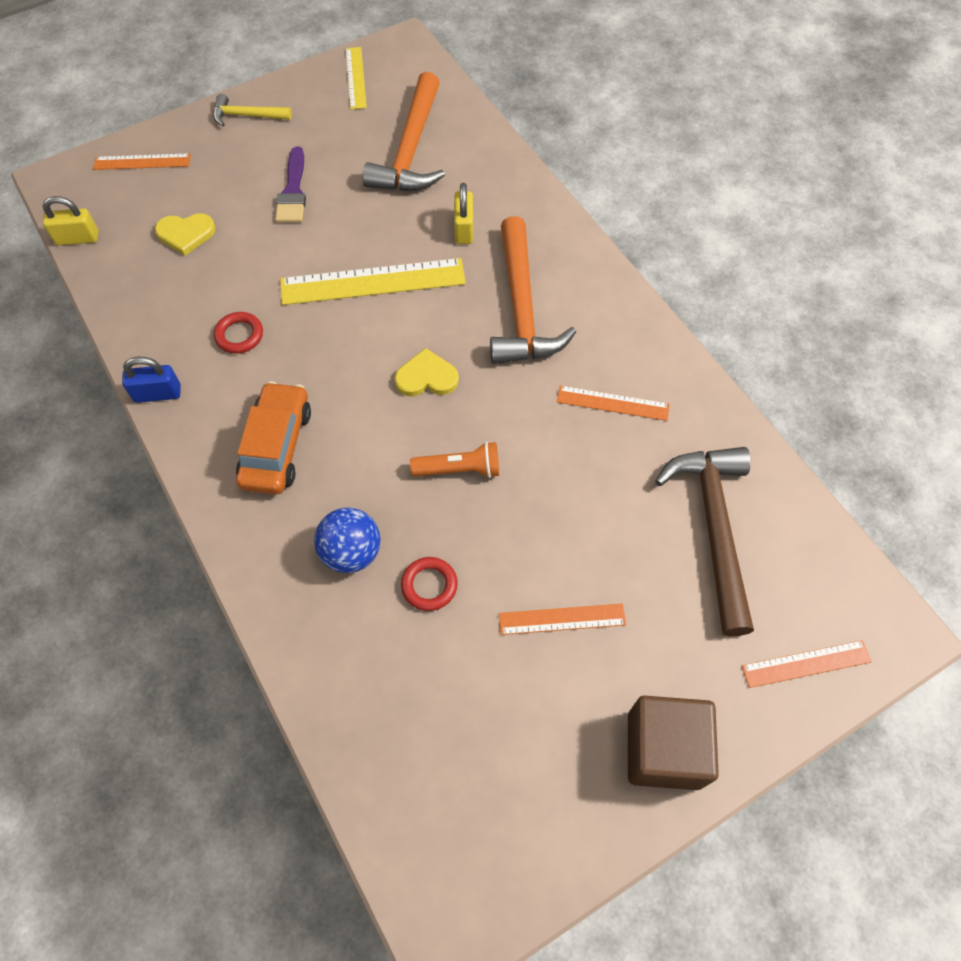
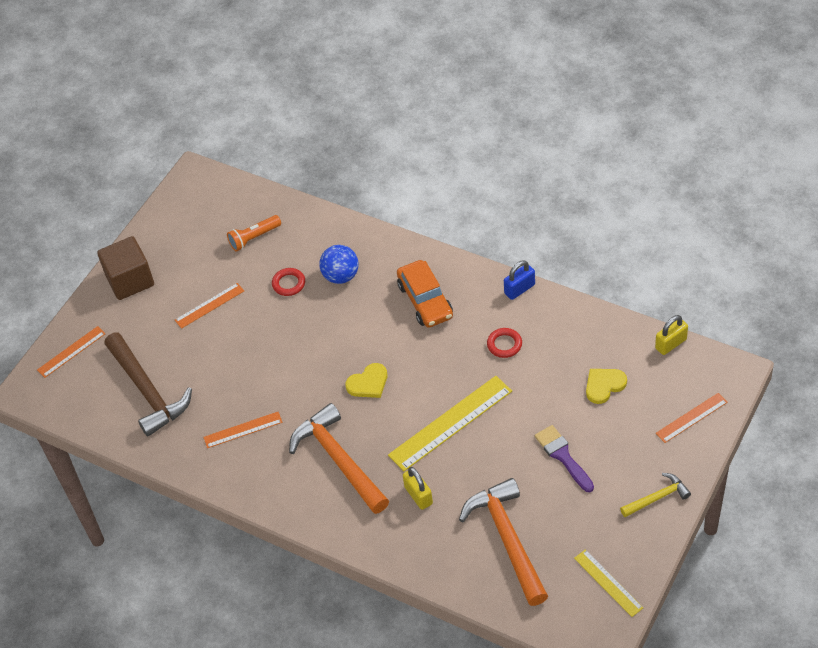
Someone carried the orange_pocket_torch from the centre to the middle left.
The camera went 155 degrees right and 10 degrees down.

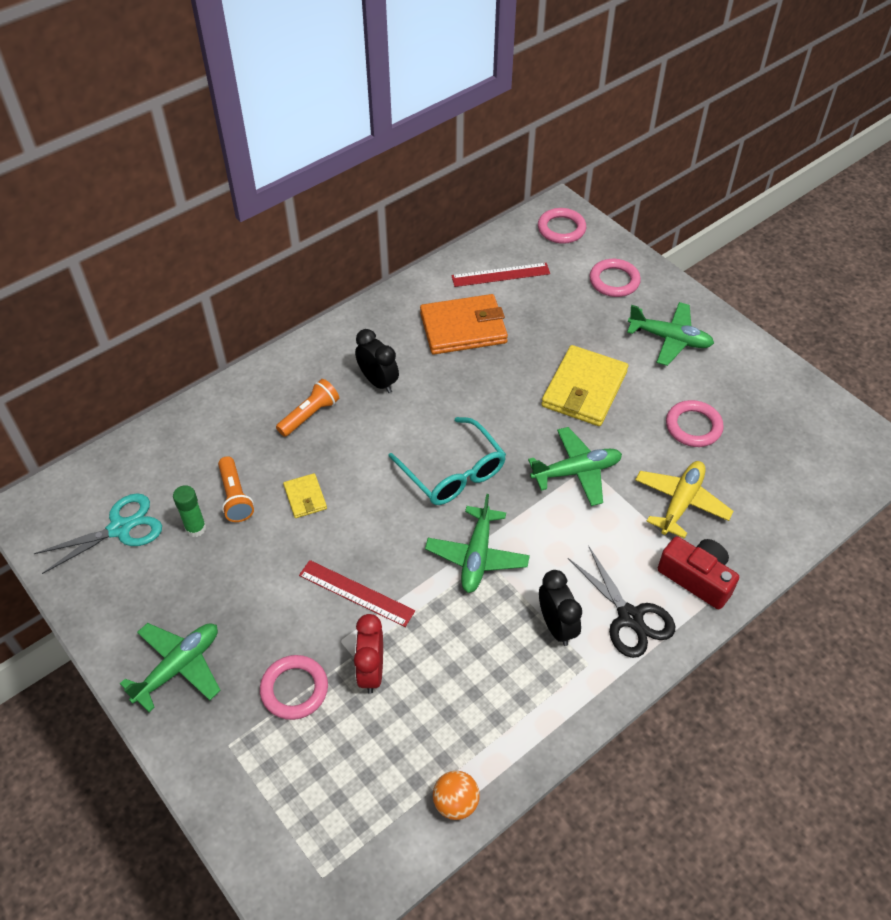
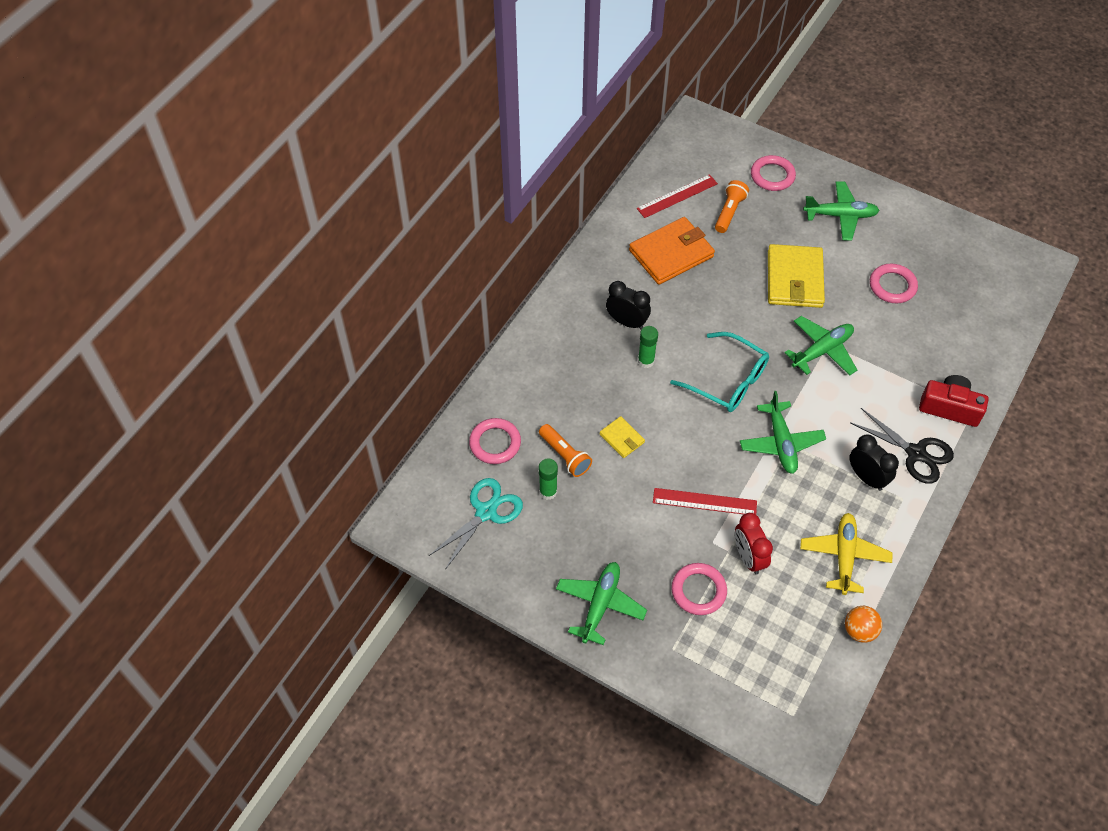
Someone carried the orange_pocket_torch (no. 2 from left) from the centre to the top centre.
Someone carried the rosy_torus (no. 2 from left in the first image) from the top centre to the centre.
Someone carried the bright_yellow_aeroplane from the middle right to the bottom right.
Someone put down the green_glue_stick (no. 2 from left) at the centre.
The camera went 20 degrees left and 5 degrees up.

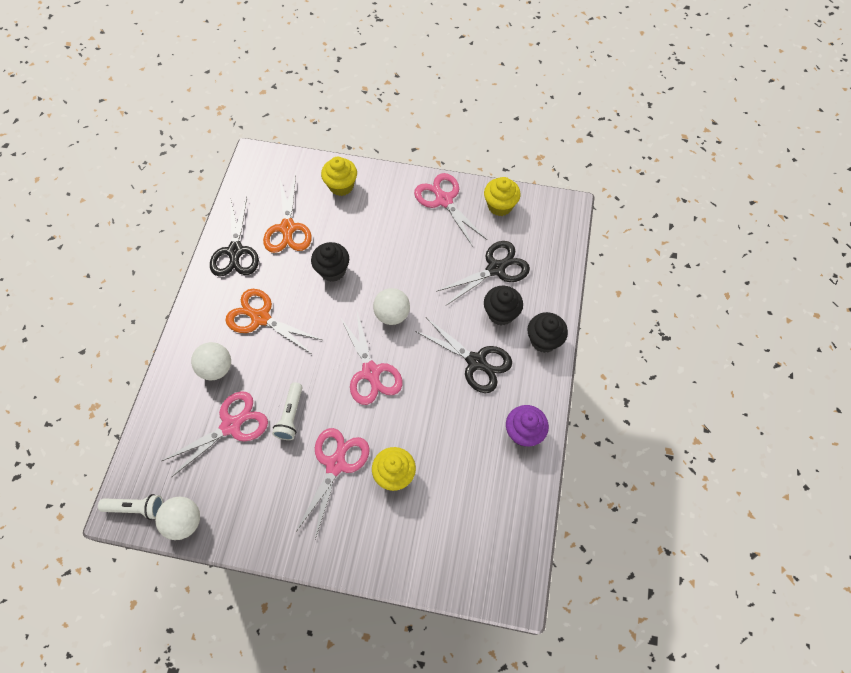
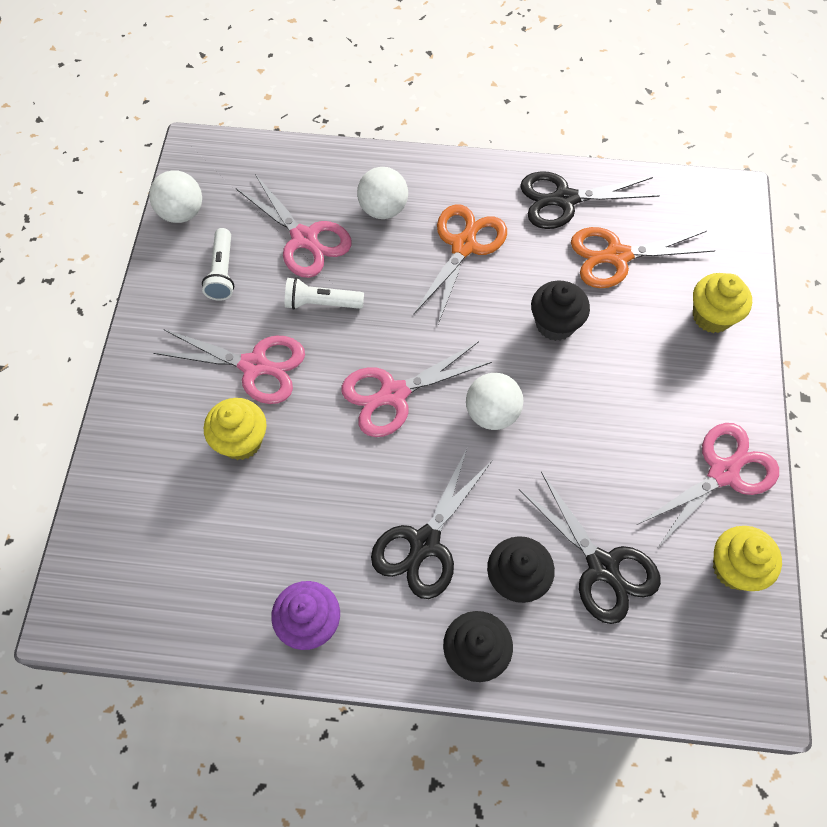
Someone carried the white_pocket_torch (no. 1 from left) from the bottom left to the top left.
The camera went 85 degrees right and 0 degrees up.

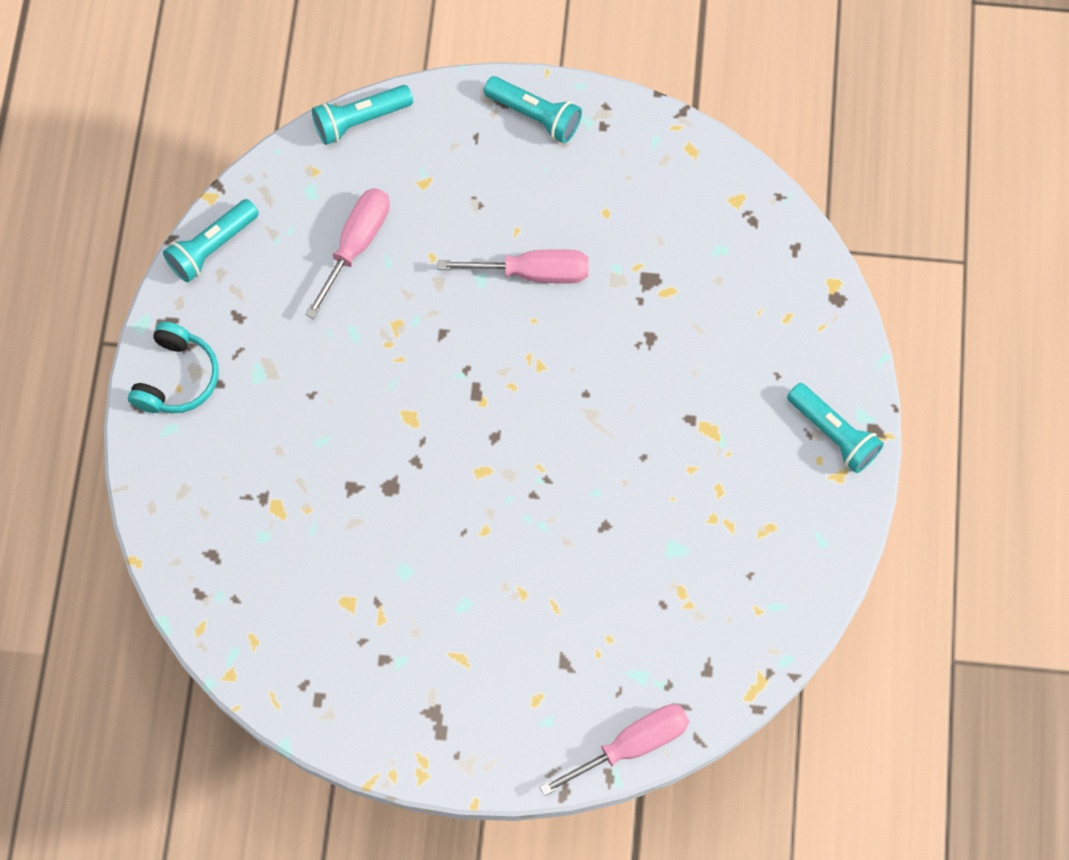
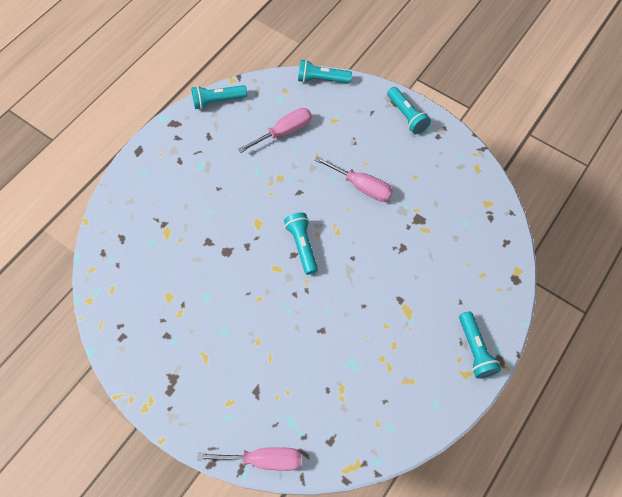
Someone took away the turquoise_headset at the middle left.
Someone put down the turquoise_pocket_torch (no. 2 from left) at the centre.
The camera went 30 degrees right and 5 degrees down.

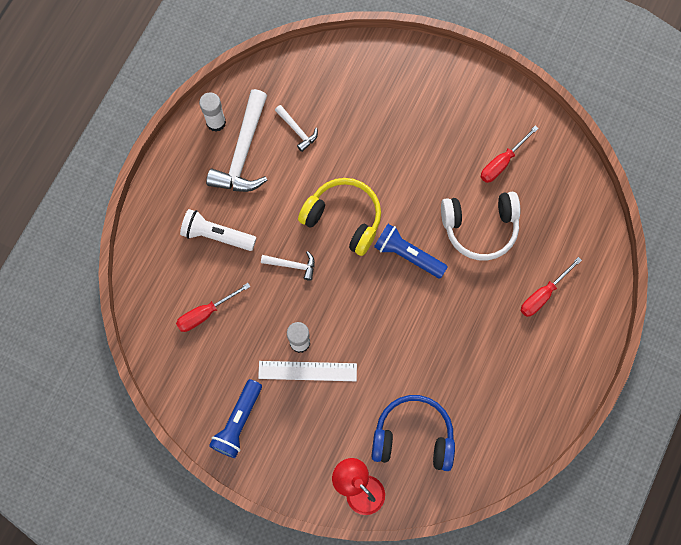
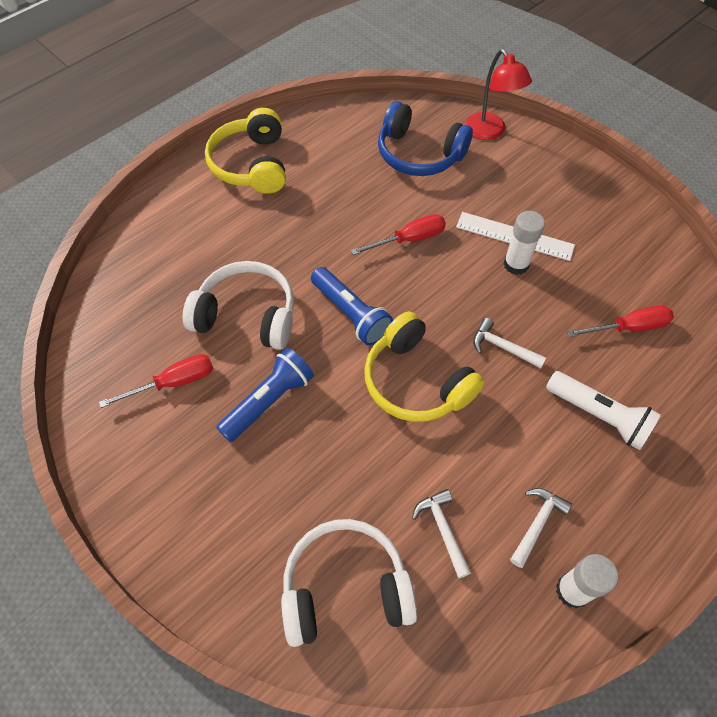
Someone scaled the white_claw_hammer (no. 1 from left in the first image) at the top centre by 0.49.
Someone carried the blue_pocket_torch (no. 1 from left) from the bottom centre to the centre.
Someone carried the red_flat_screwdriver (no. 3 from left in the first image) from the middle right to the top centre.
Someone put down the bright_yellow_headset (no. 1 from left) at the top centre.
Someone put down the white_headset (no. 2 from left) at the bottom centre.
The camera went 160 degrees left and 15 degrees down.

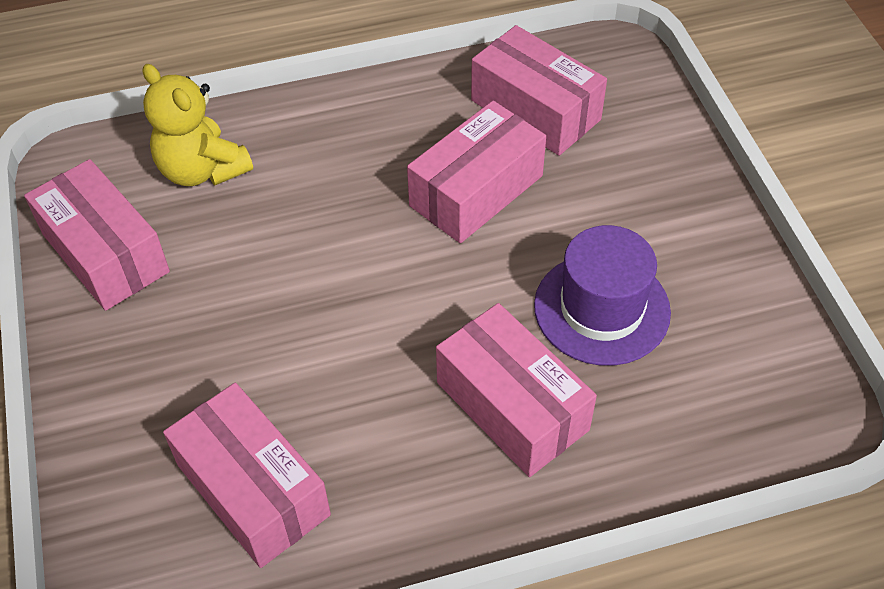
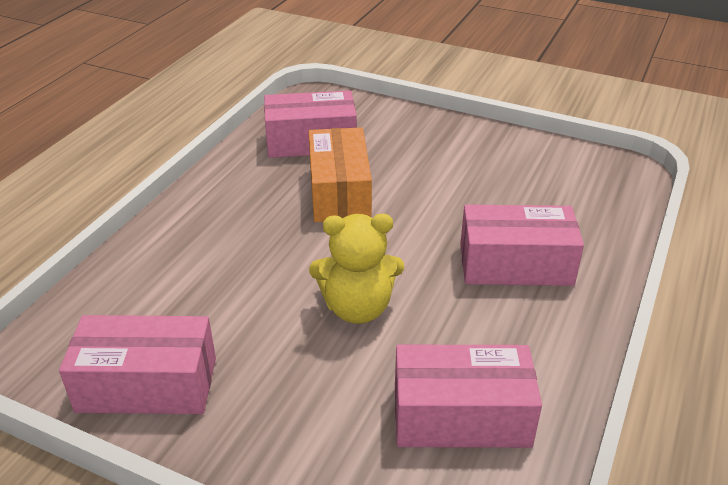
Someone carried the bright_yellow_teddy from the top left to the centre.
Someone repainted the rosy_box (no. 3 from left) at the top centre, which became the orange_box at the centre.
Someone took away the purple_top_hat at the middle right.
The camera went 50 degrees left and 15 degrees down.

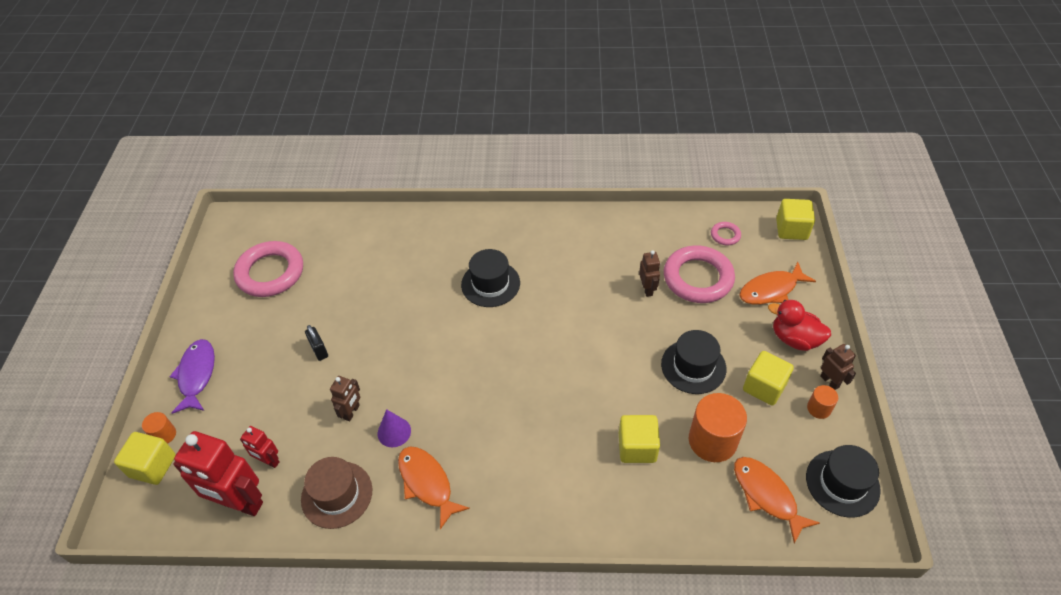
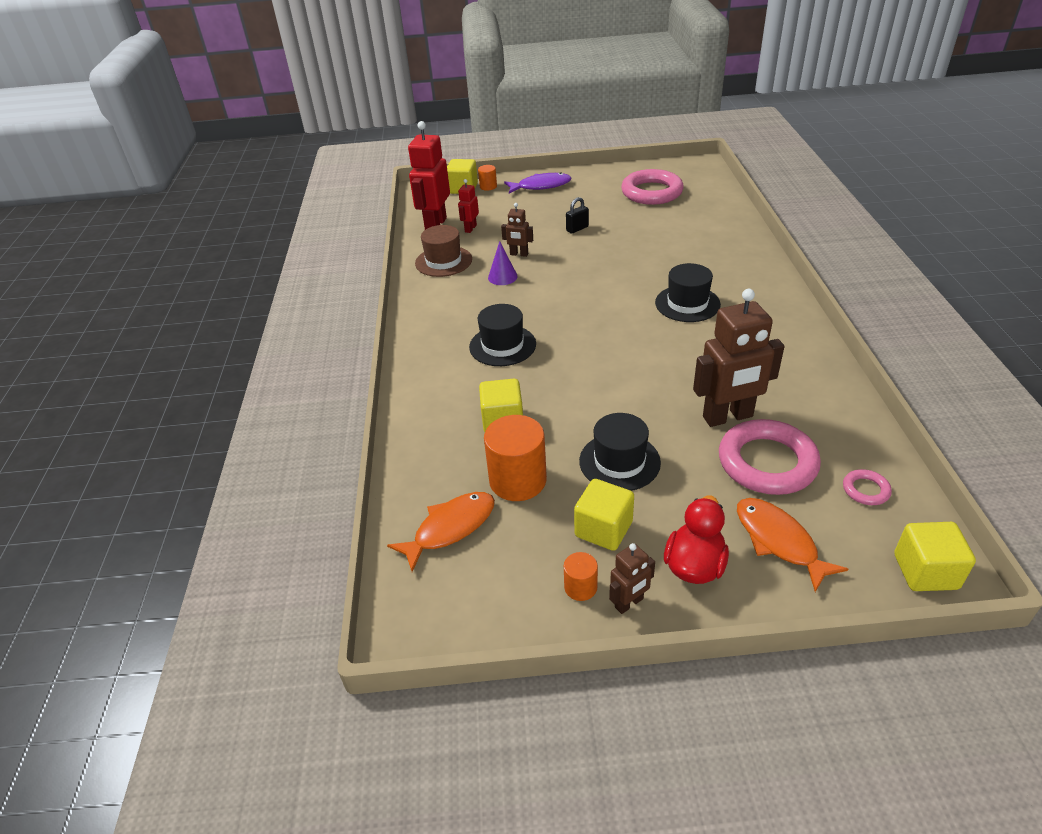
Someone took away the orange_fish_figure (no. 1 from left) at the bottom centre.
Someone scaled the dark_brown_robot_figure (no. 2 from left in the first image) at the centre by 2.01.
Someone carried the jet-black_top_hat (no. 3 from left in the first image) from the bottom right to the centre.
The camera went 85 degrees right and 10 degrees down.

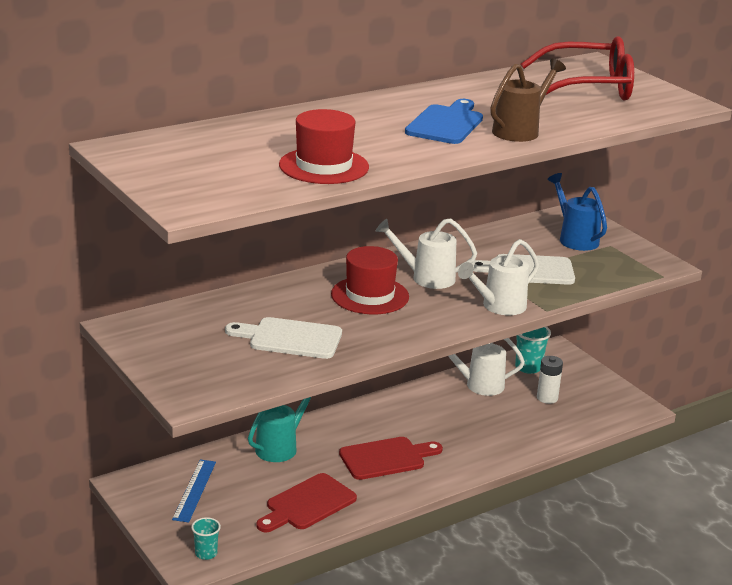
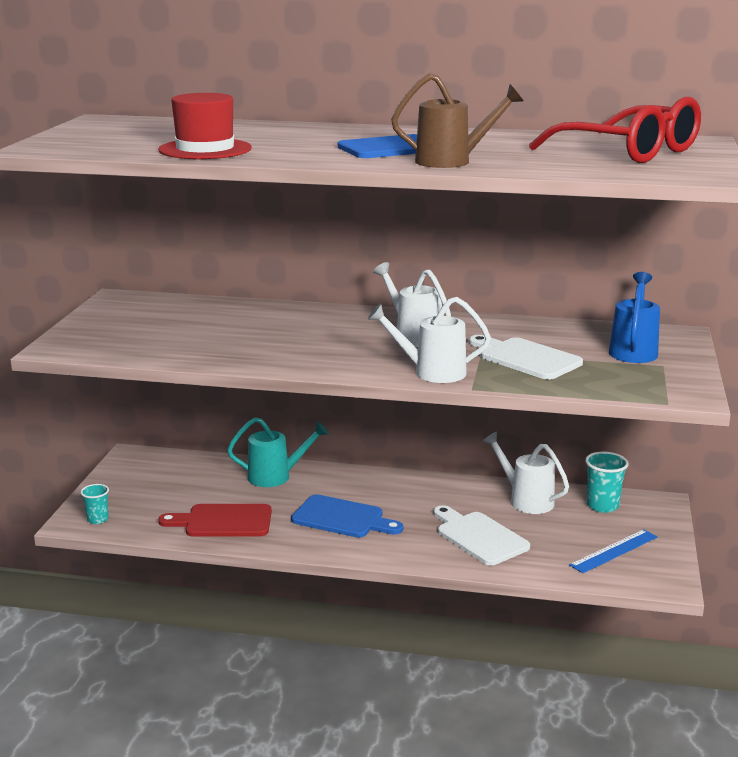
Someone carried the blue_measuring_stick from the bottom left to the bottom right.
Someone carried the white_chopping_board (no. 1 from left) from the centre to the bottom centre.
Someone took away the red_top_hat (no. 2 from left) at the centre.
Someone repainted the red_chopping_board (no. 2 from left) at the bottom centre, which became the blue_chopping_board (no. 1 from left) at the bottom centre.
Someone took away the white_battery at the middle right.
The camera went 45 degrees right and 5 degrees down.

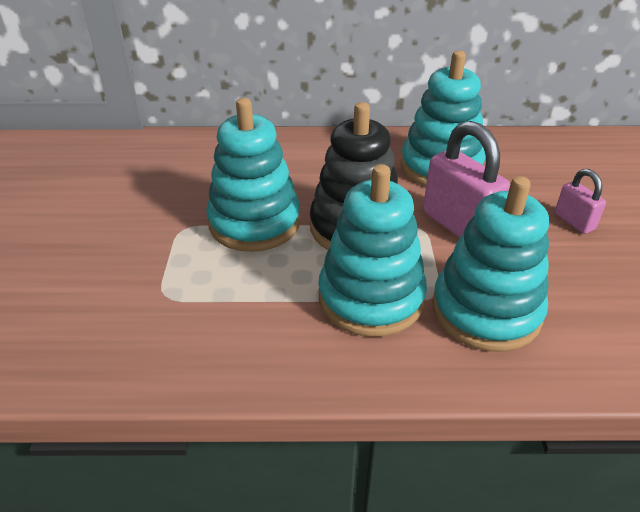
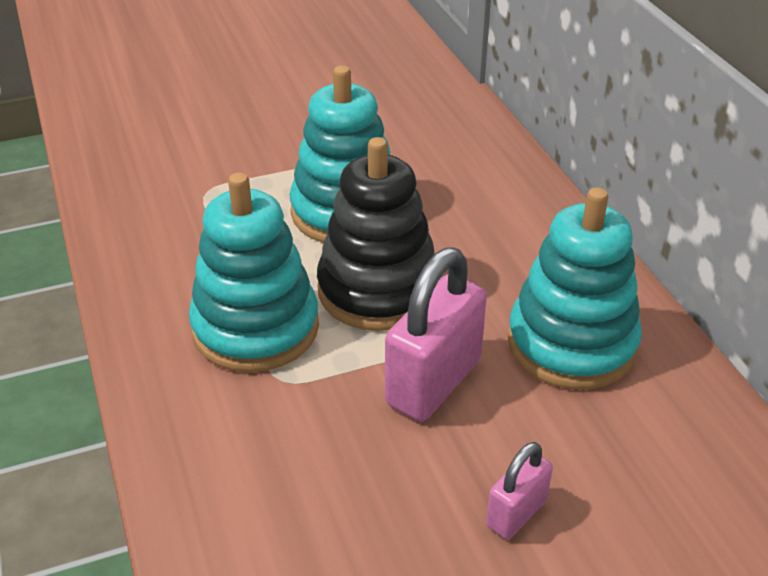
Someone took away the turquoise_ring_stacker (no. 4 from left) at the middle right.
The camera went 70 degrees right and 0 degrees up.

